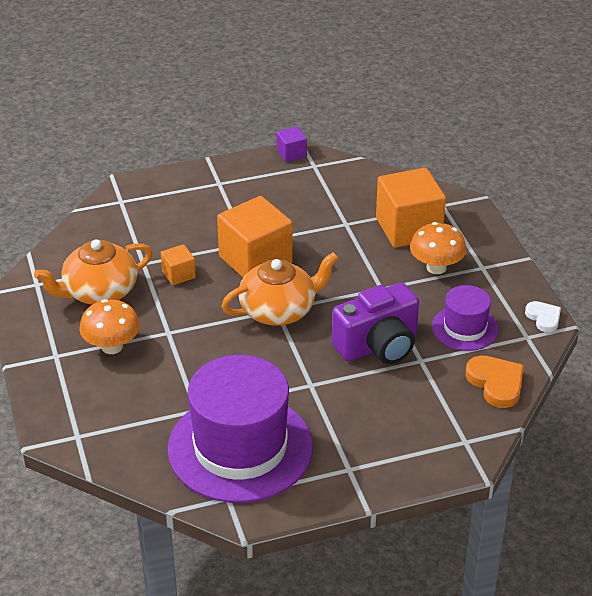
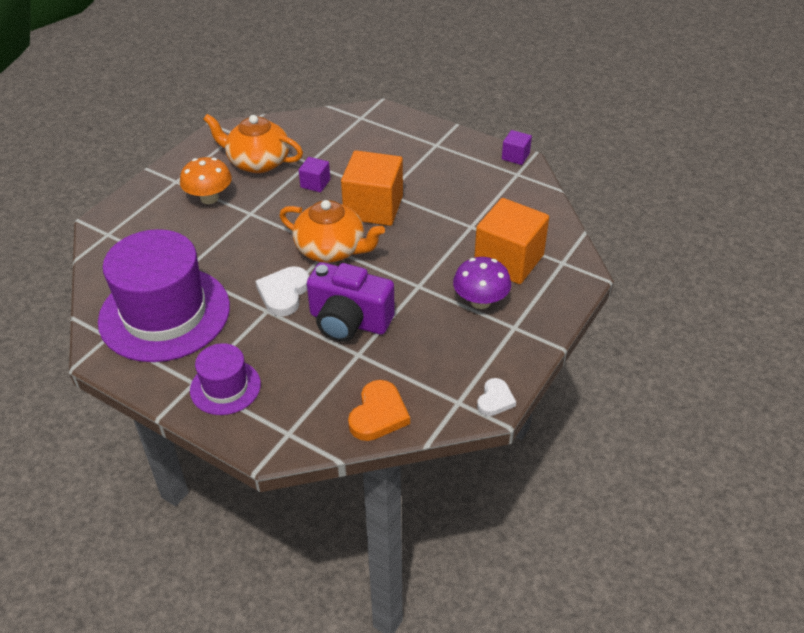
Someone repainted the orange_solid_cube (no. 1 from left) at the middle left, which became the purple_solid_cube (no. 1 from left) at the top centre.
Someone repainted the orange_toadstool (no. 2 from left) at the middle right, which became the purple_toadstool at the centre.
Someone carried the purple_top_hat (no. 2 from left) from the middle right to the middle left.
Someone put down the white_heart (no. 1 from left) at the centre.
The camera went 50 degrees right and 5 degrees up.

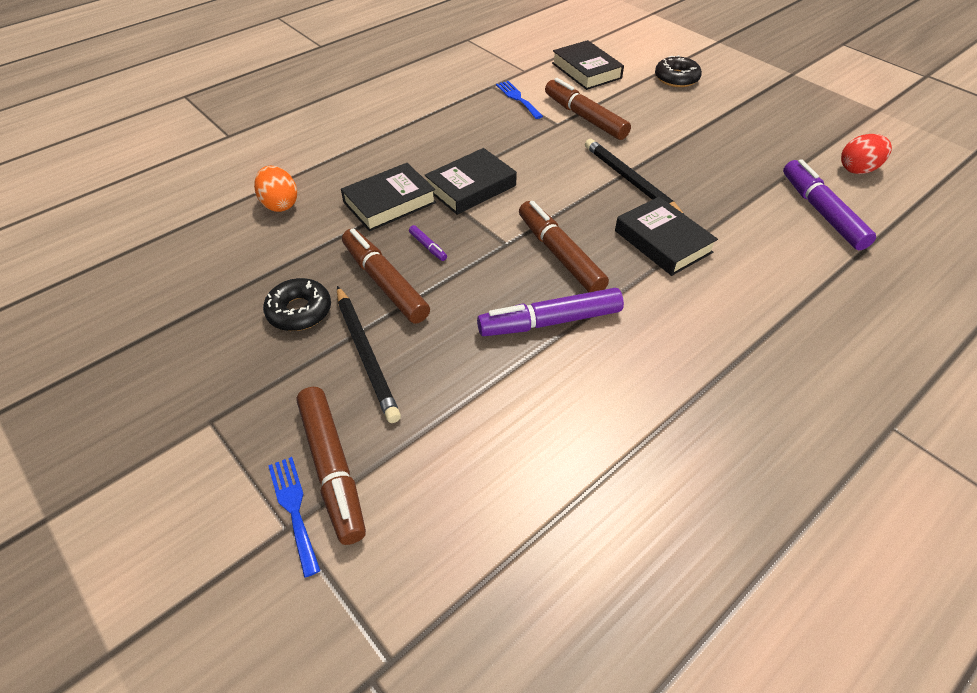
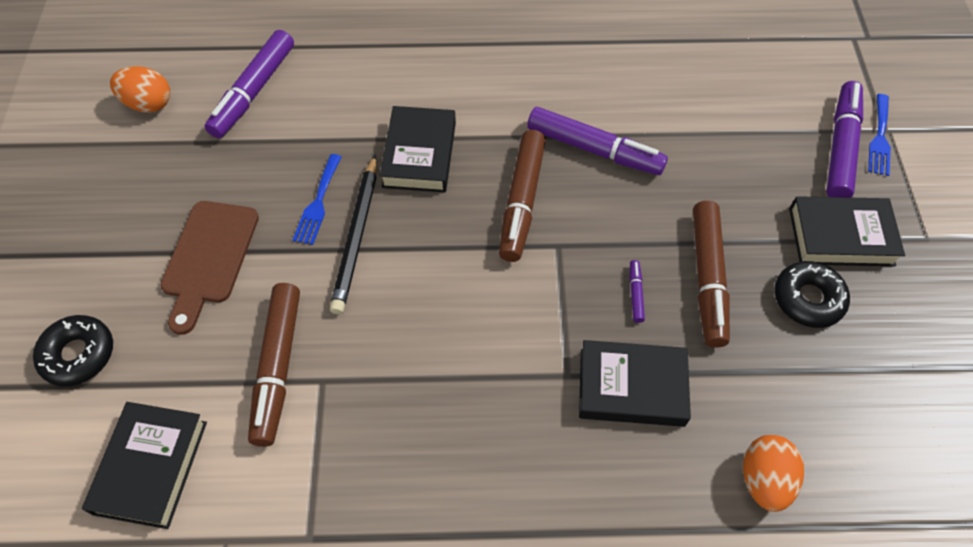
Someone repainted the dark_brown_felt_pen (no. 1 from left) at the bottom centre, which became the purple_felt_pen (no. 4 from left) at the top right.
Someone took away the jet-black_pencil (no. 1 from left) at the centre.
Someone carried the jet-black_book (no. 2 from left in the first image) from the top centre to the middle right.
Someone carried the blue_fork (no. 2 from left in the first image) from the top centre to the middle left.
Someone repainted the red_egg at the top right, which became the orange_egg (no. 1 from left) at the top left.
Someone put down the dark_brown_chopping_board at the middle left.
The camera went 140 degrees left and 10 degrees up.

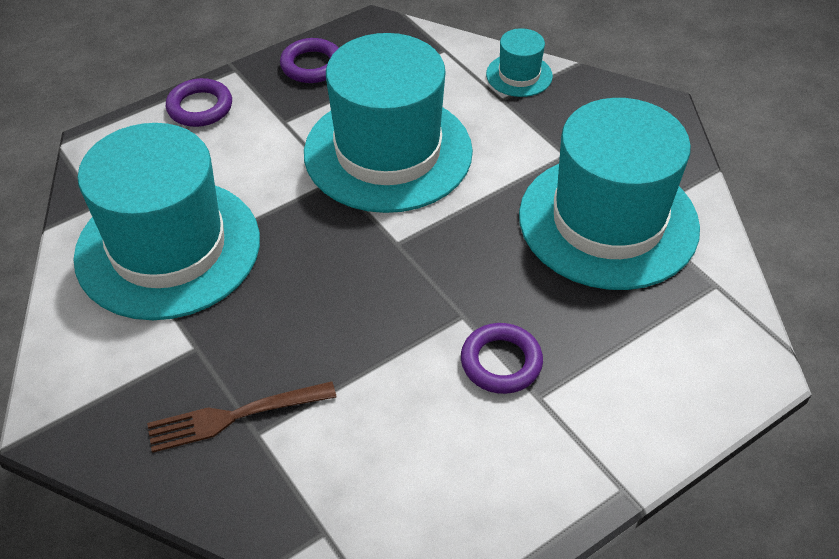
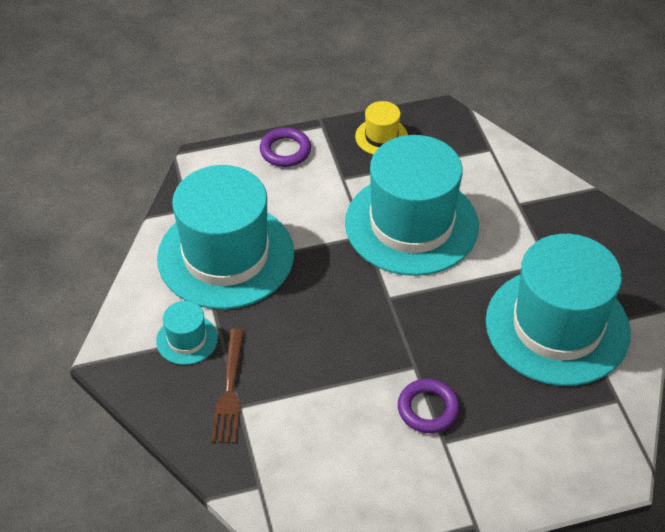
Someone rotated the dark_brown_fork at the bottom left by 90 degrees counterclockwise.
Someone swapped the purple_torus (no. 2 from left) at the top centre for the bright_yellow_top_hat at the top centre.
Someone carried the turquoise_top_hat (no. 3 from left in the first image) from the top centre to the middle left.
The camera went 20 degrees right and 0 degrees up.

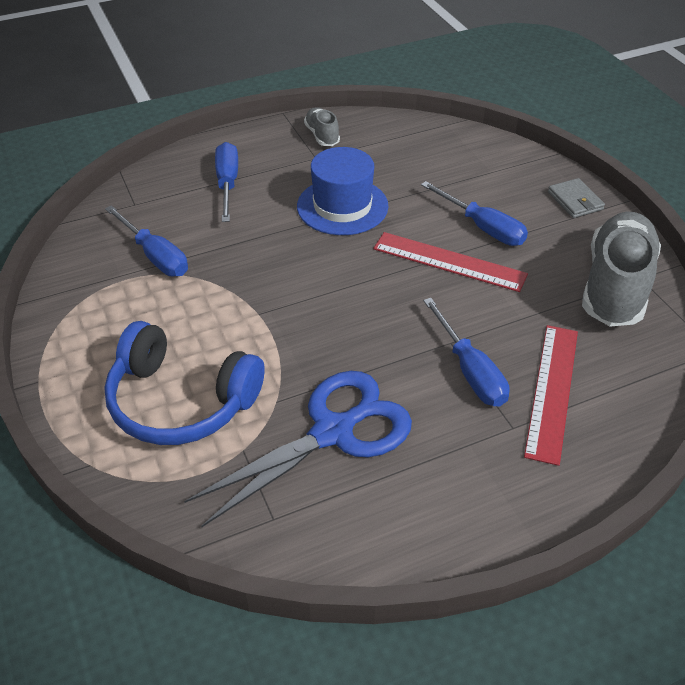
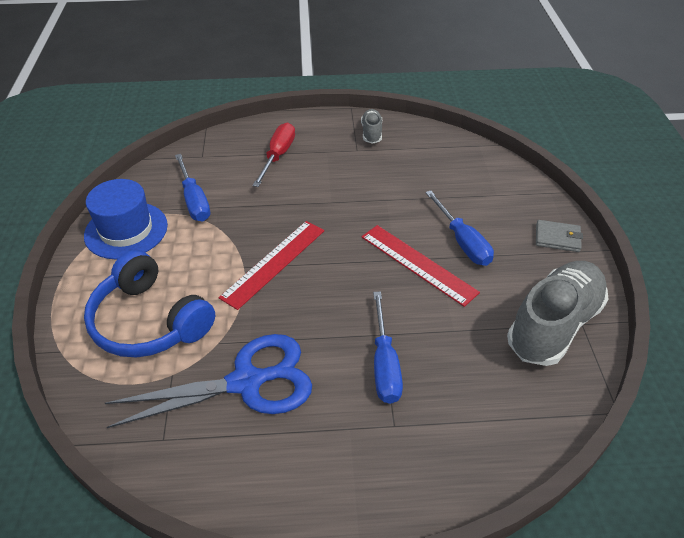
Someone repainted the blue_flat_screwdriver (no. 2 from left) at the top left, which became the red_flat_screwdriver at the top centre.
Someone carried the blue_top_hat from the top centre to the middle left.
Someone carried the red_measuring_stick (no. 2 from left in the first image) from the middle right to the centre.
Someone rotated the ash-grey_card_wallet at the top right by 75 degrees counterclockwise.
The camera went 20 degrees right and 0 degrees up.

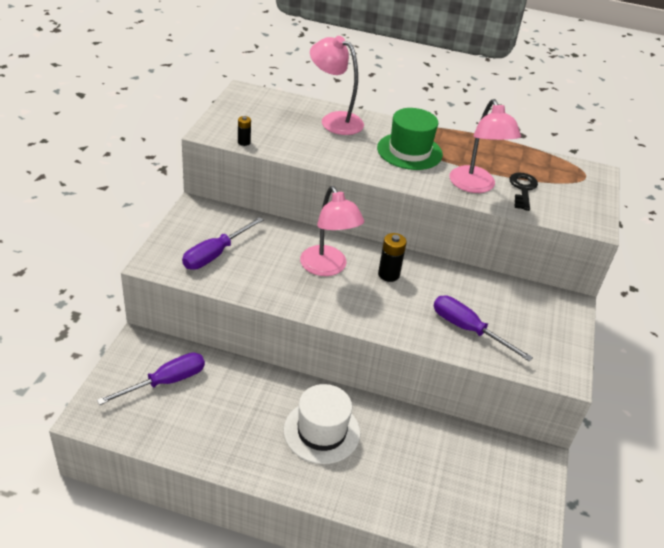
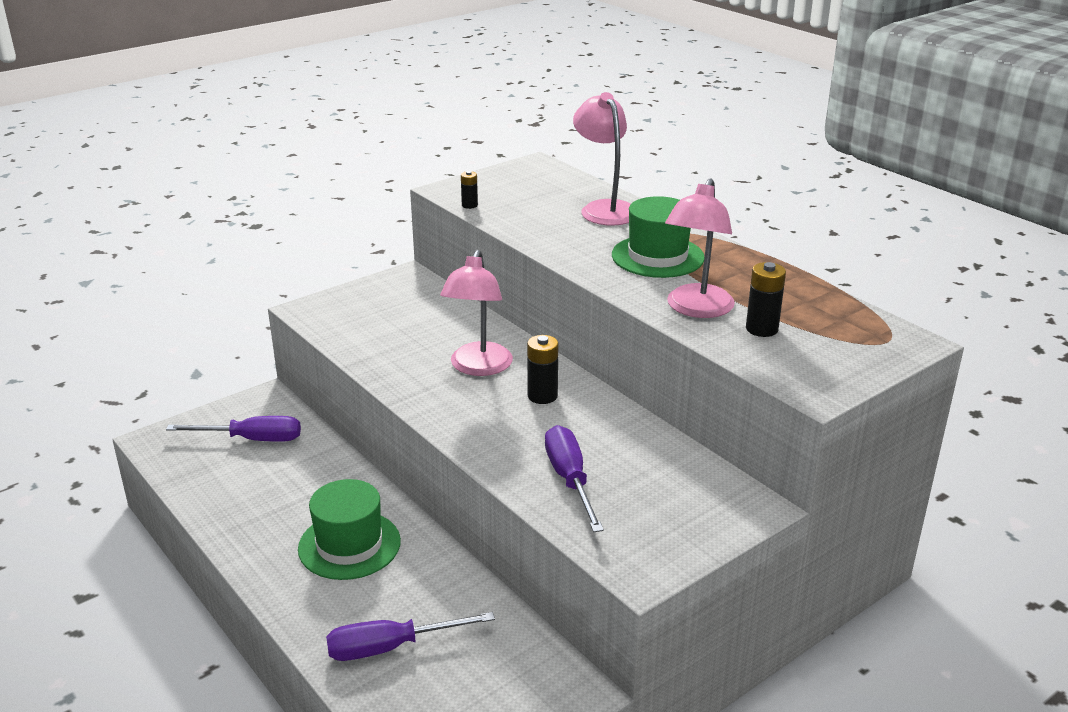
Someone carried the purple_flat_screwdriver (no. 2 from left) from the centre to the bottom centre.
Someone repainted the white_top_hat at the bottom centre, which became the green_top_hat (no. 1 from left) at the bottom left.
Someone swapped the jet-black_latchkey at the middle right for the jet-black_battery (no. 3 from left) at the middle right.
The camera went 40 degrees right and 10 degrees down.

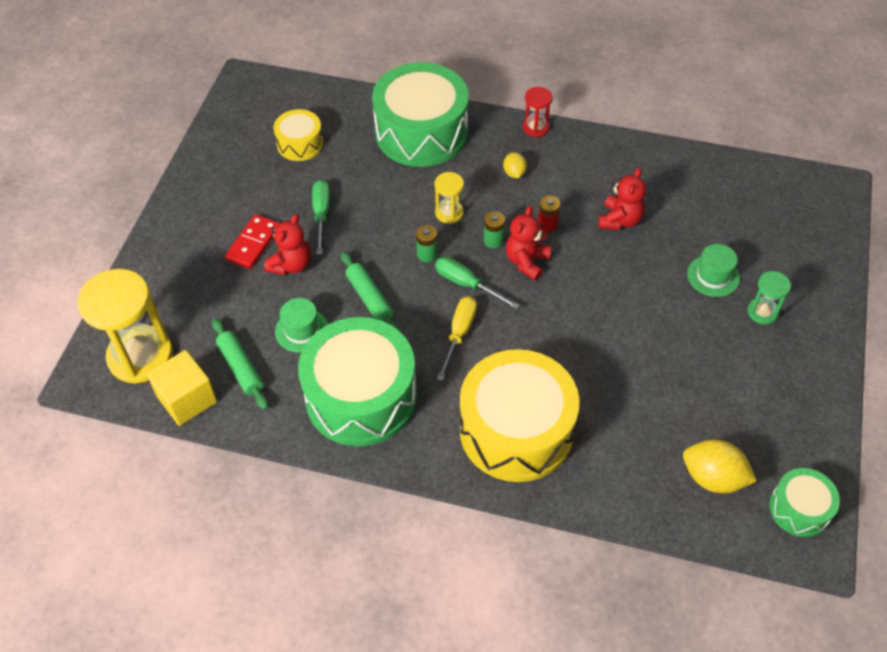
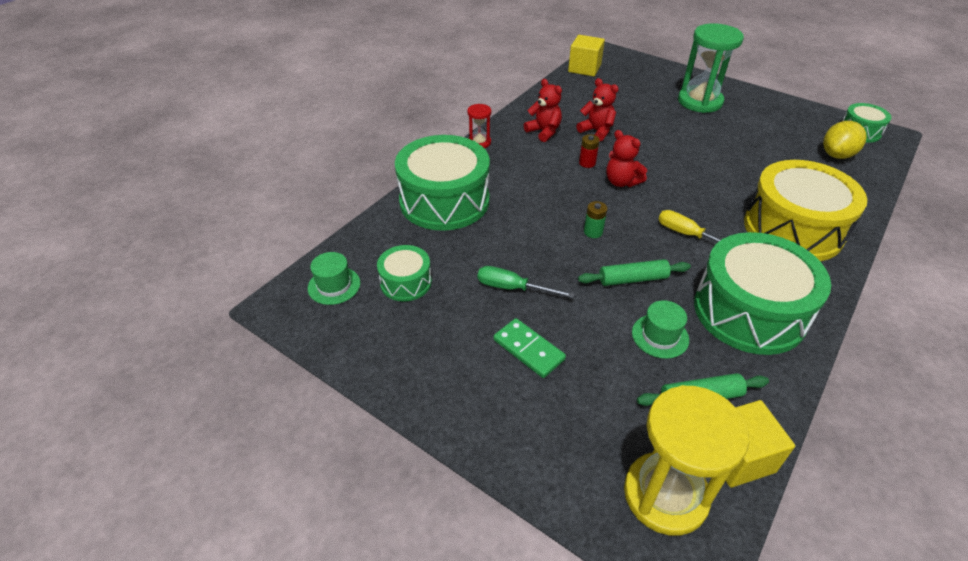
Someone repainted the red_domino_tile at the middle left, which became the green_domino_tile at the centre.
Someone carried the red_teddy (no. 1 from left) from the middle left to the top centre.
Someone repainted the bright_yellow_snare_drum (no. 1 from left) at the top centre, which became the green_snare_drum (no. 1 from left) at the centre.
Someone took away the bright_yellow_hourglass (no. 2 from left) at the top centre.
Someone took away the green_flat_screwdriver (no. 2 from left) at the centre.
Someone took away the green_battery (no. 2 from left) at the centre.
Someone took away the bright_yellow_lemon (no. 1 from left) at the top centre.
Someone carried the green_top_hat (no. 2 from left in the first image) from the middle right to the centre.
Someone scaled the green_hourglass at the middle right by 2.07.
Someone put down the bright_yellow_solid_cube (no. 1 from left) at the top centre.
The camera went 70 degrees left and 10 degrees down.

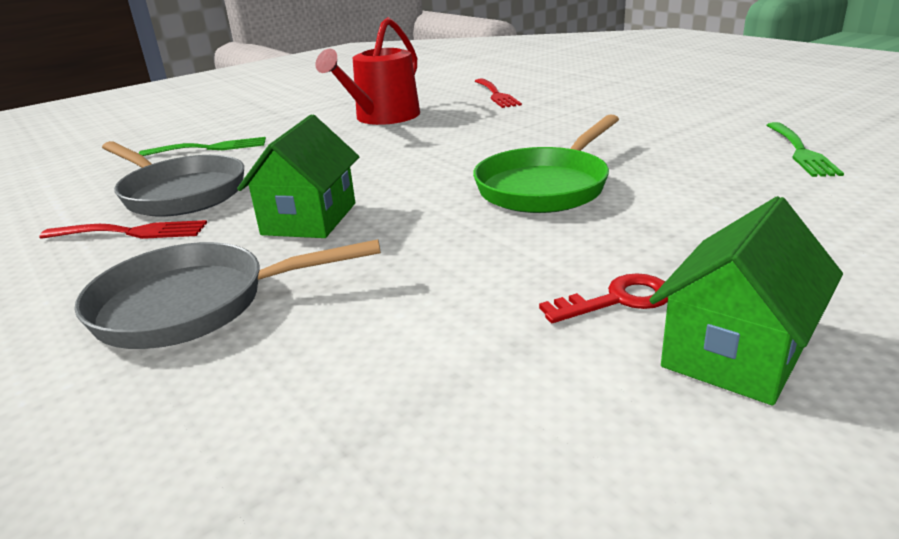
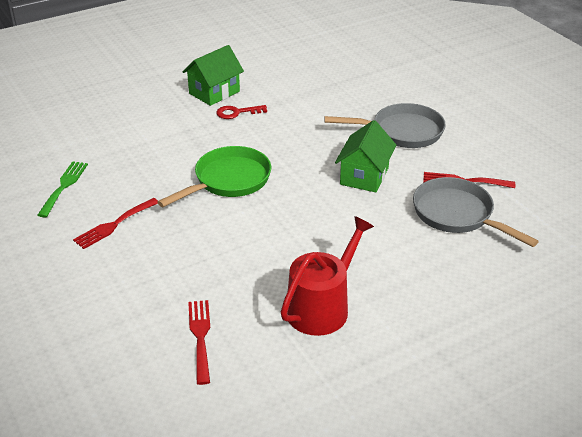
Someone took away the green_fork (no. 1 from left) at the top left.
Someone put down the red_fork (no. 1 from left) at the middle left.
The camera went 175 degrees left and 10 degrees up.

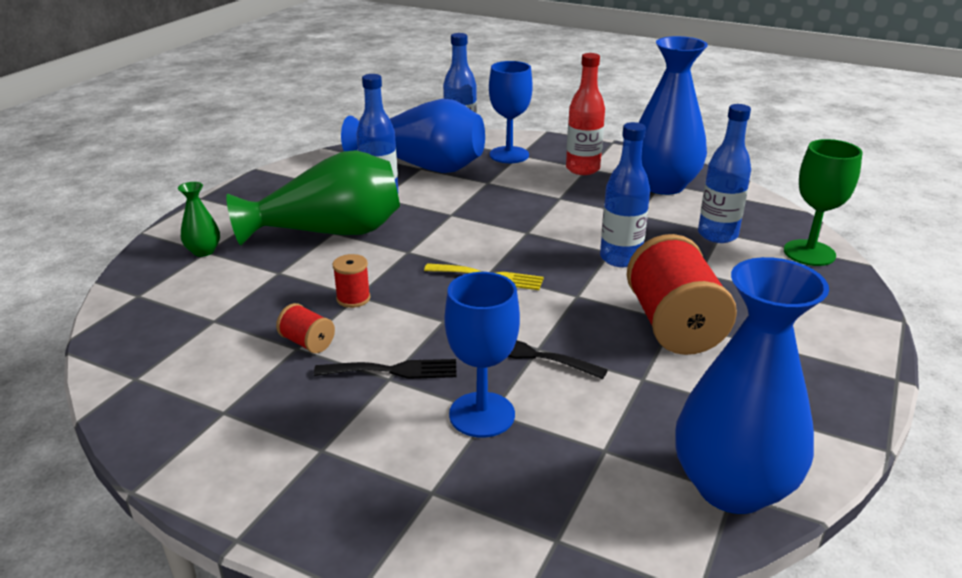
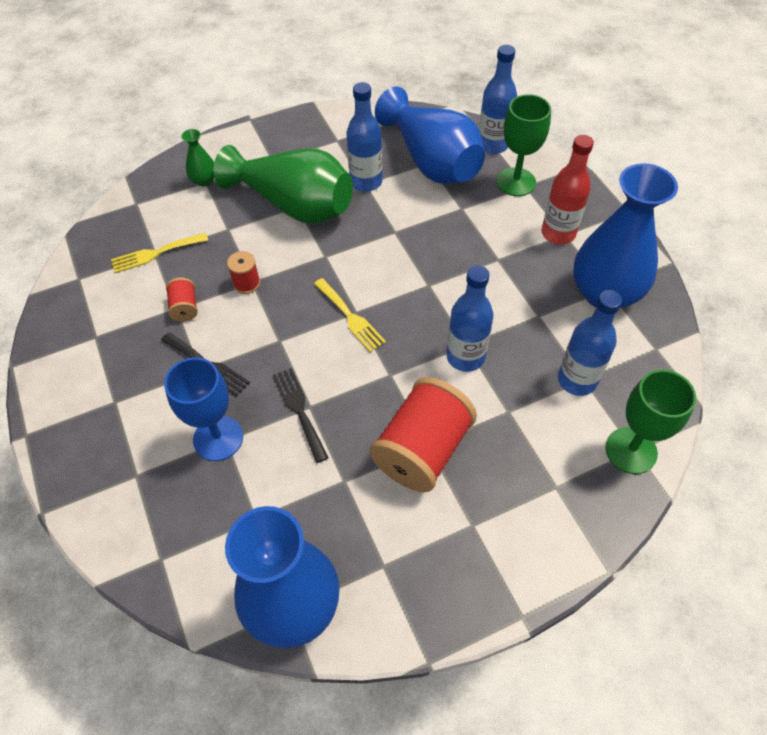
Someone repainted the blue_goblet (no. 2 from left) at the top centre, which became the green_goblet (no. 1 from left) at the top right.
Someone put down the bright_yellow_fork (no. 1 from left) at the middle left.
The camera went 40 degrees right and 25 degrees up.

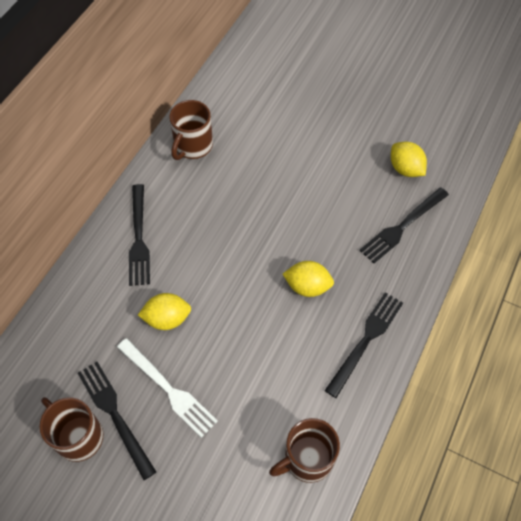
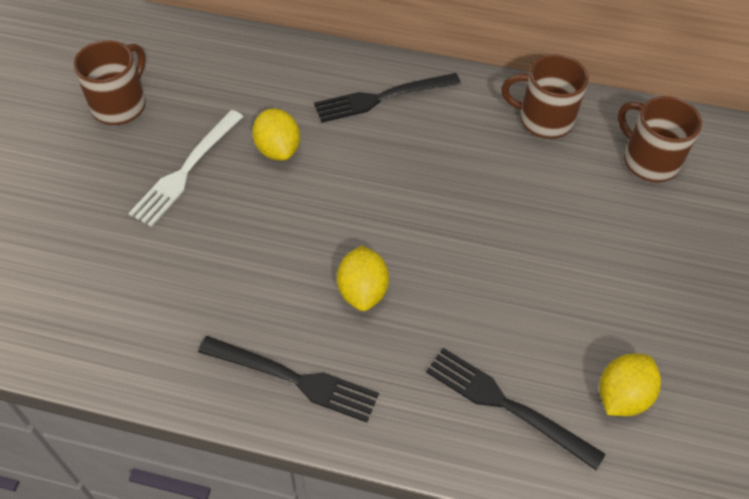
Someone took away the jet-black_fork (no. 1 from left) at the bottom left.
Someone carried the dark_brown_coffee_mug (no. 3 from left) from the bottom centre to the top right.
The camera went 75 degrees right and 5 degrees down.

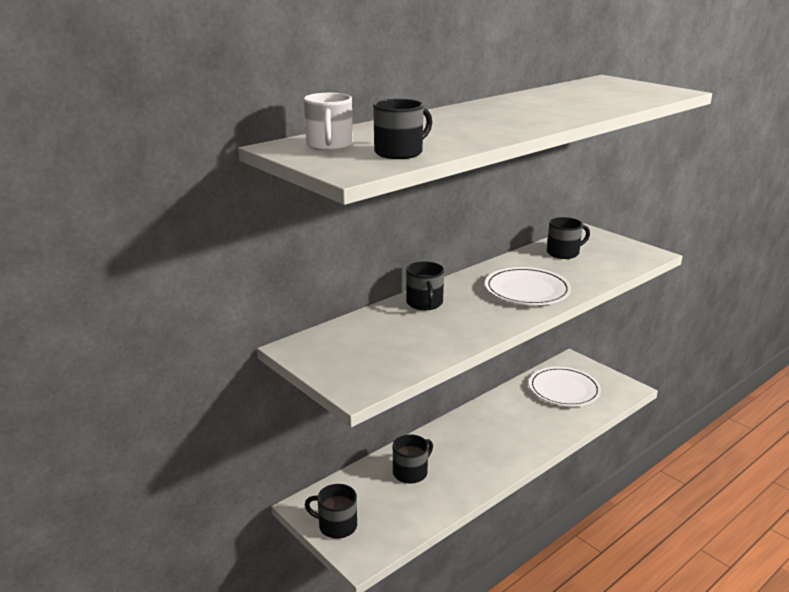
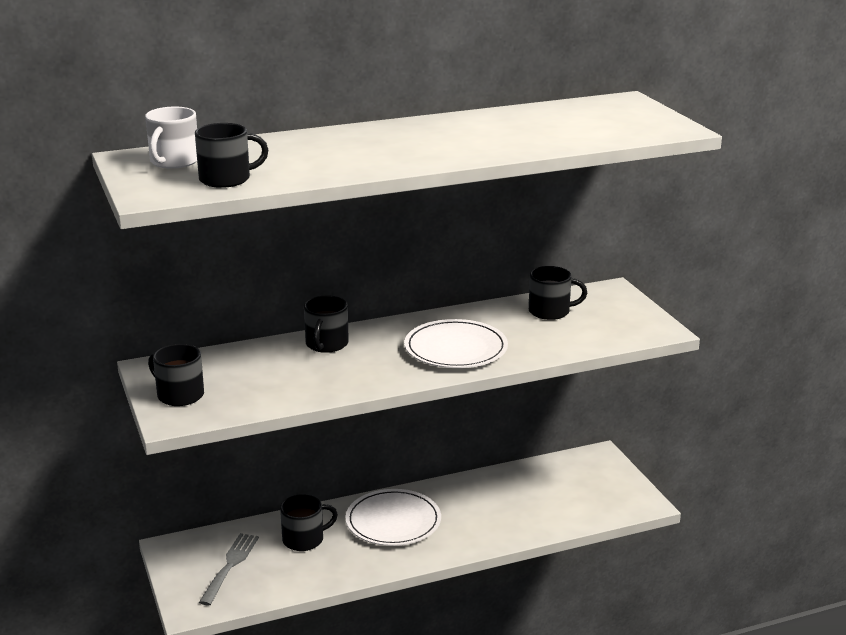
Someone carried the jet-black_coffee_mug (no. 1 from left) from the bottom centre to the middle left.
Someone carried the white_plate (no. 2 from left in the first image) from the middle right to the bottom centre.
Someone put down the ash-grey_fork at the bottom left.
The camera went 20 degrees right and 0 degrees up.

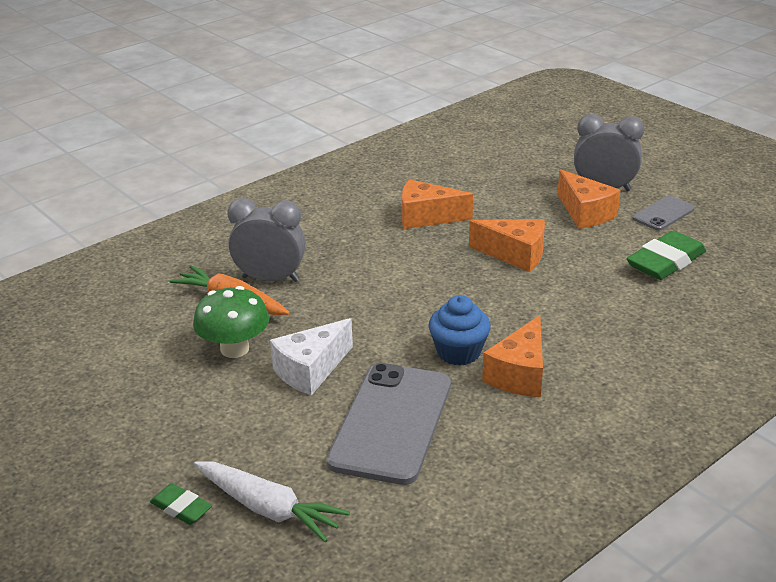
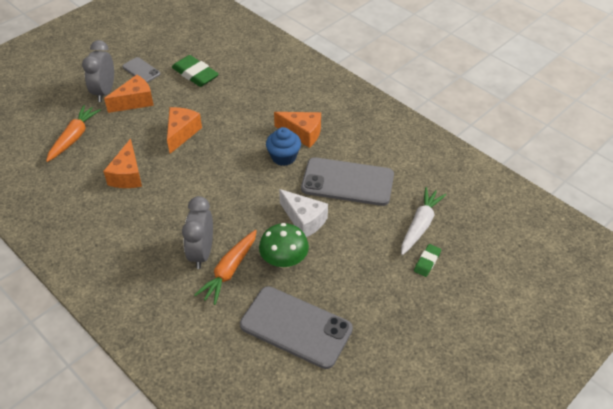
Someone put down the orange_carrot (no. 1 from left) at the top left.
Someone put down the ash-grey_phone (no. 2 from left) at the bottom centre.
The camera went 95 degrees left and 15 degrees up.

